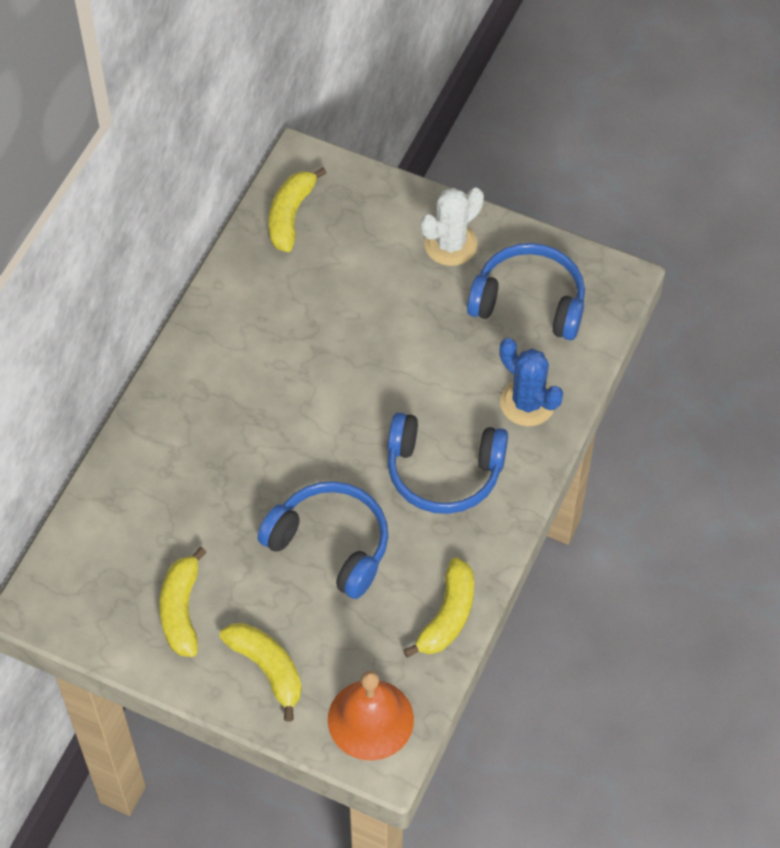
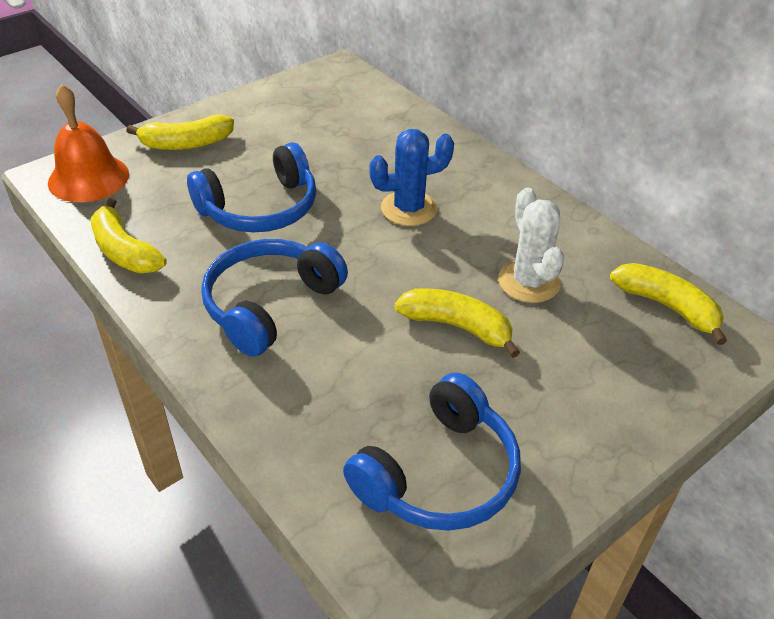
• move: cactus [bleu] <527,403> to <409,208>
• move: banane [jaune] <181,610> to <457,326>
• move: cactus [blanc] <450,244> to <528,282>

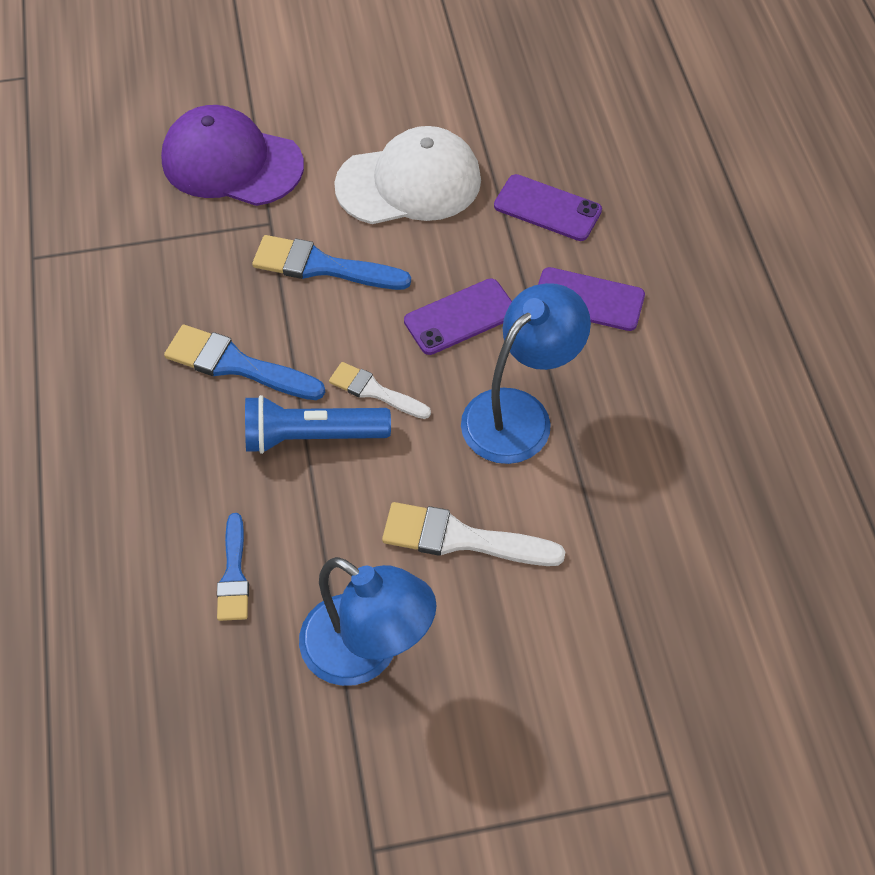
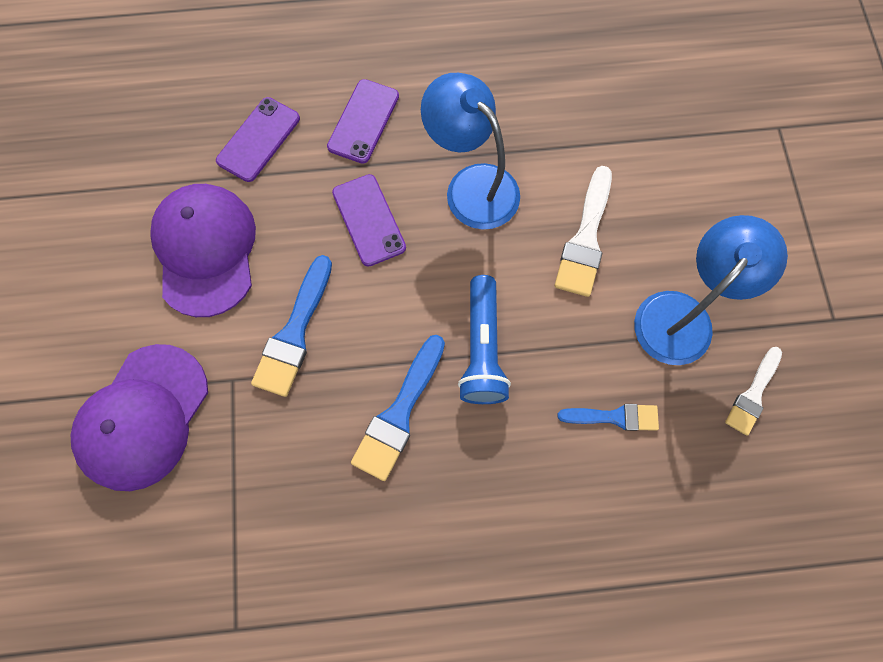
• recolor: casquette [blanc] <409,183> to casquette [violet] <206,250>
• move: pinceau [blanc] <375,391> to <753,394>

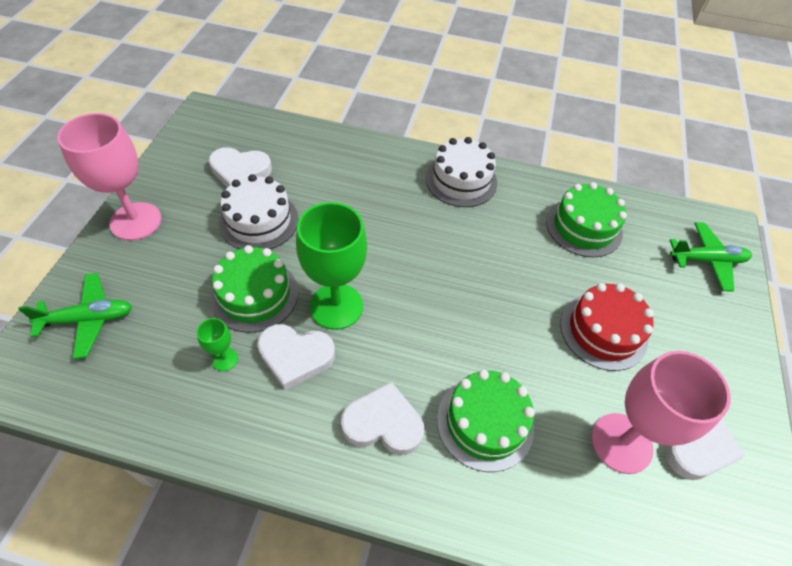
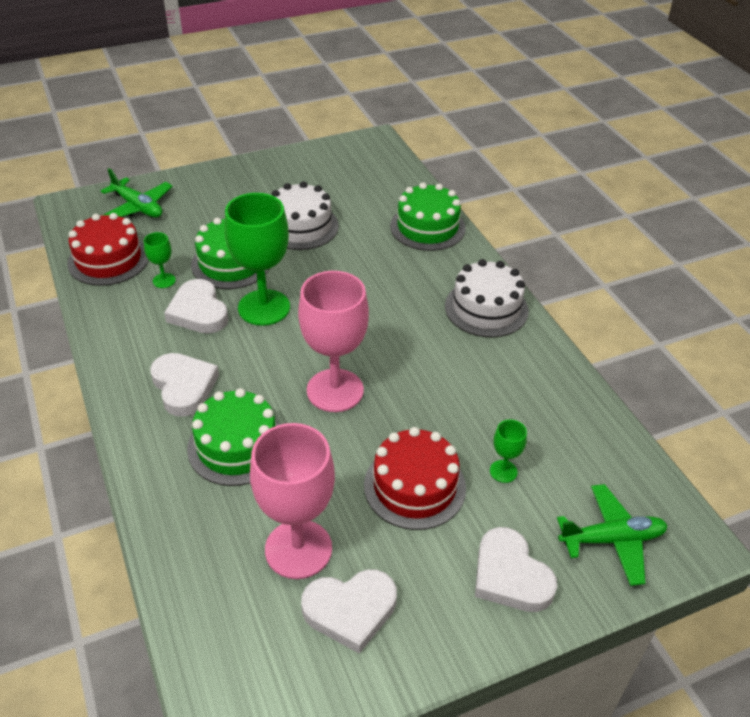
• insert: gâteau [rouge] <108,259>
• move: verre à pied [rose] <136,221> to <335,390>
• move: gâteau [vert] <583,227> to <427,227>
• move: cœur [blanc] <240,171> to <510,575>
• insert: verre à pied [vert] <503,471>
• rotate: avion [vert] <707,260> = <612,539> 60 degrees counterclockwise

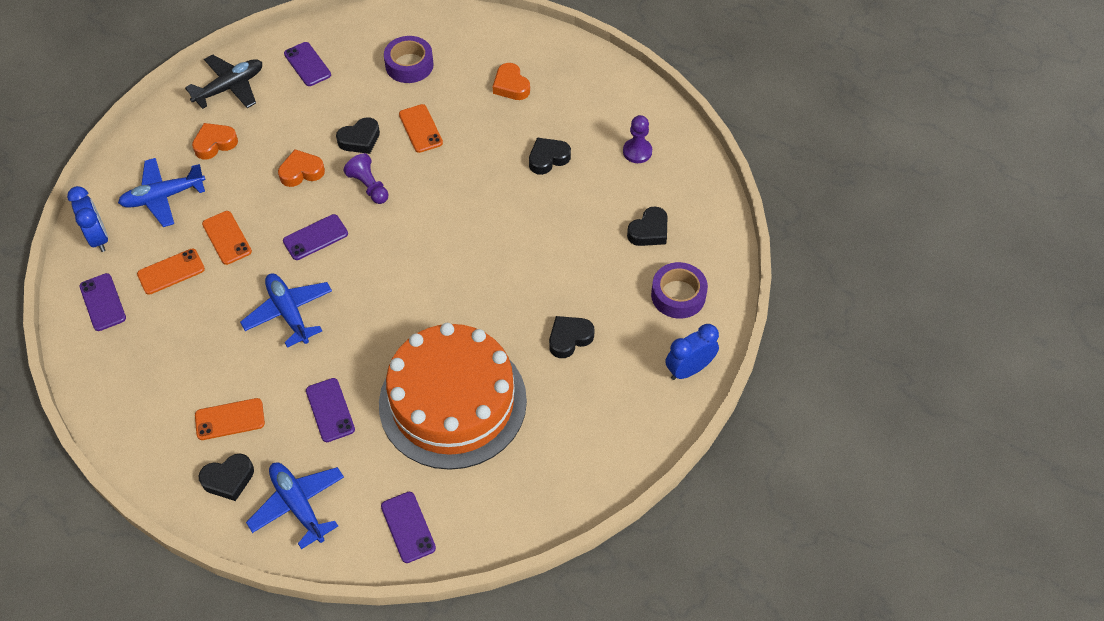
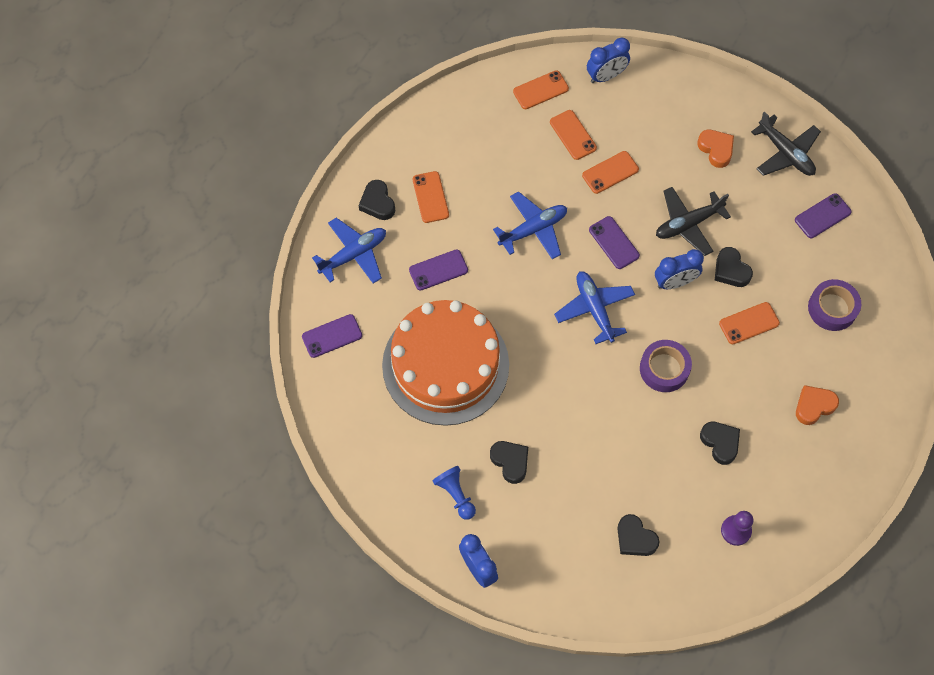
• insert: pion [bleu] <455,495>
• recolor: téléphone [violet] <103,302> to téléphone [orange] <540,90>
• move: avion [bleu] <163,197> to <594,309>
• move: ruban adhésif [violet] <678,295> to <664,369>
• replace: pion [violet] <369,186> to réveil [bleu] <674,282>
• replace: cœur [orange] <301,172> to avion [noir] <688,224>

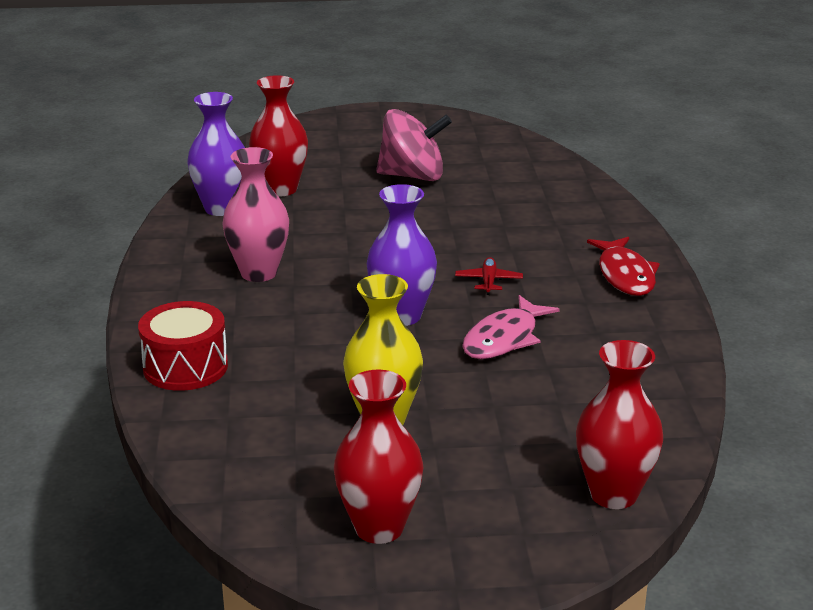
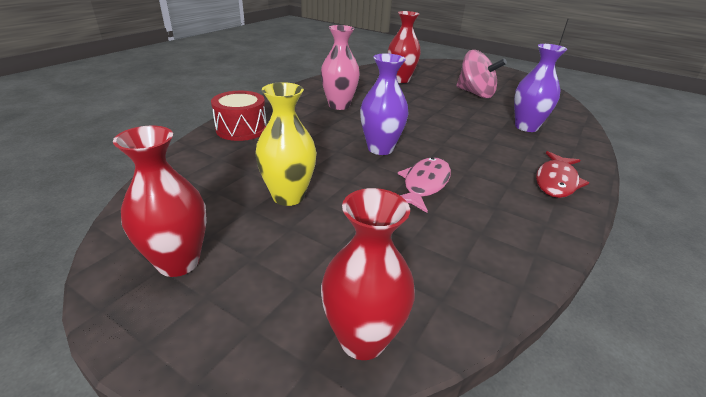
• rotate: poisson [rose] <504,339> = <424,184> 135 degrees clockwise
• move: vase [violet] <221,208> to <526,127>
• delete: avion [rouge] <488,281>

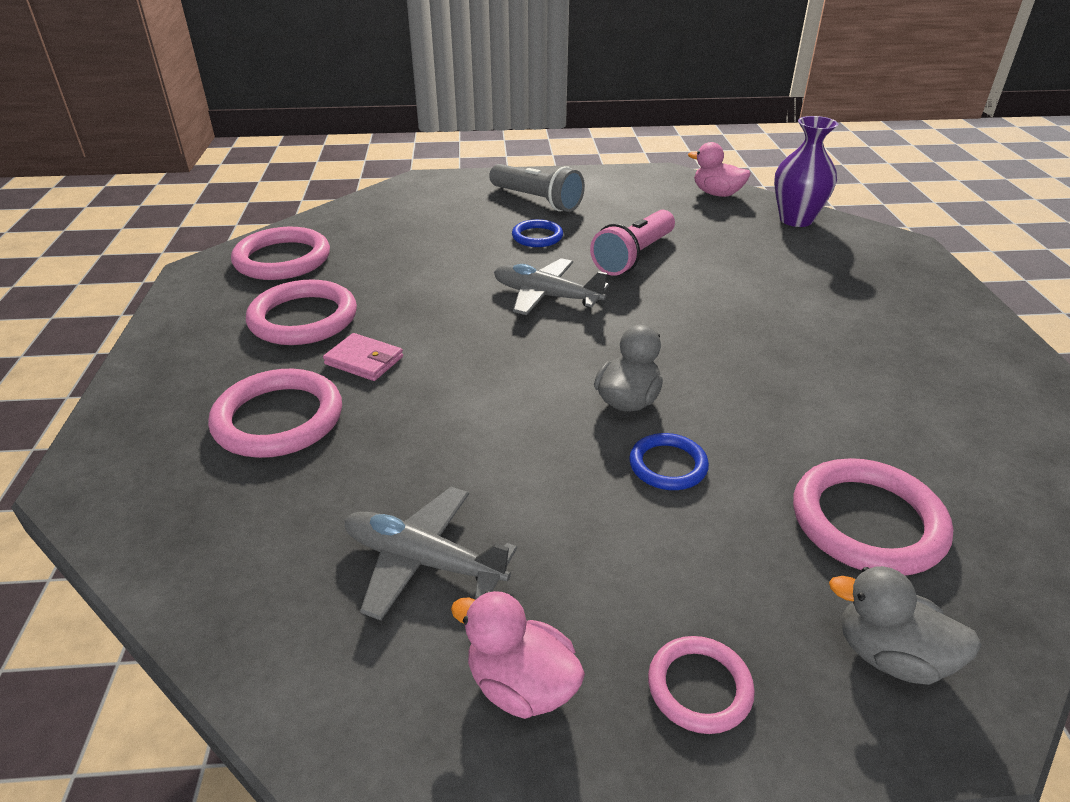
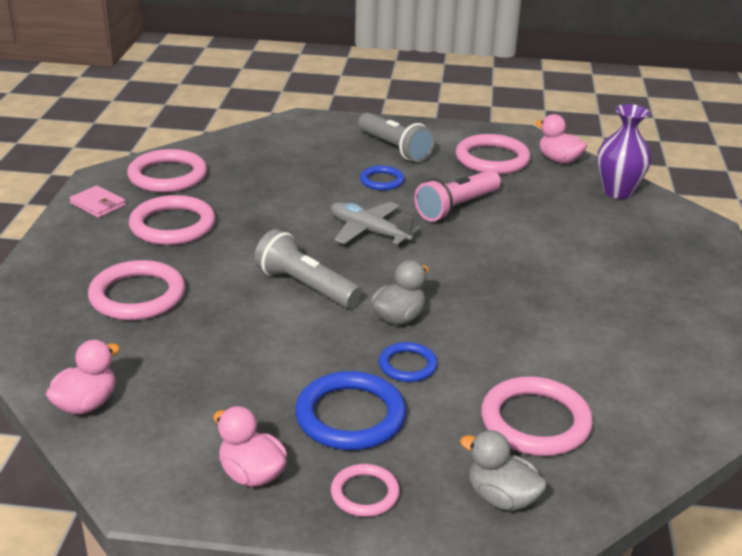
• insert: canard [rose] <86,404>
• move: portefeuille [rose] <364,360> to <98,204>
• insert: lampe de poche [gris] <305,286>
• insert: anneau [bleu] <350,416>
• insert: anneau [rose] <492,159>
• delete: avion [gris] <423,561>

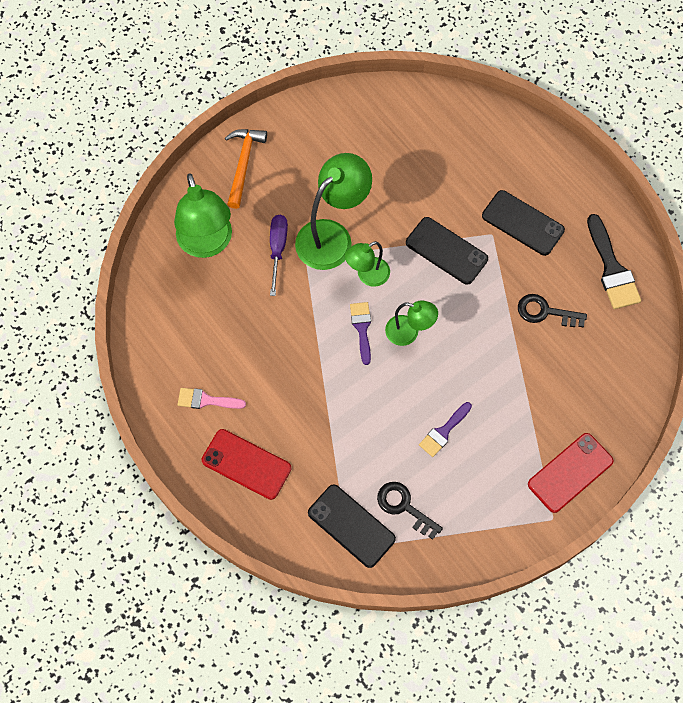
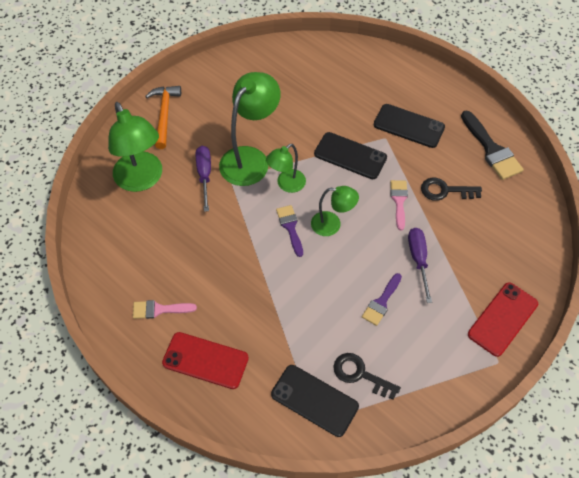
• insert: pinceau [rose] <399,201>
• insert: tournevis [violet] <418,260>

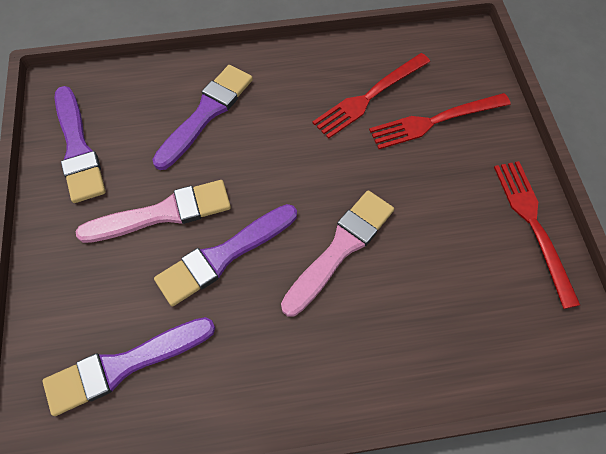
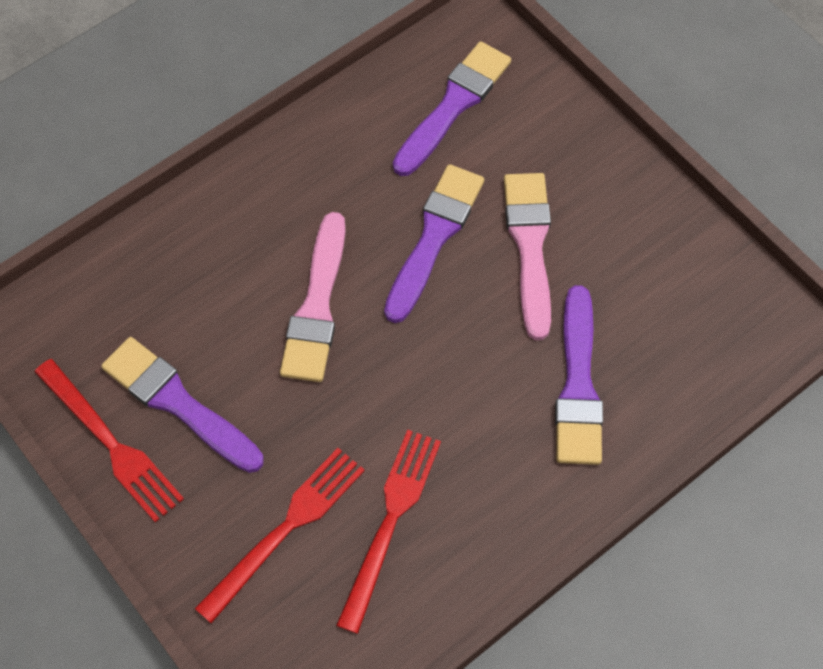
• move: pinceau [violet] <78,149> to <178,403>
• rotate: pinceau [rose] <163,213> = <529,246> 135 degrees clockwise

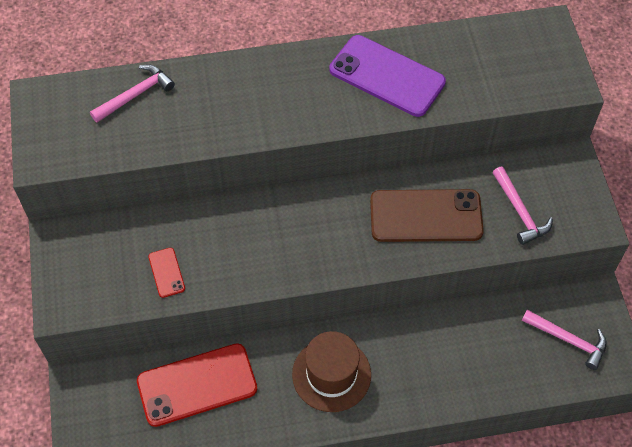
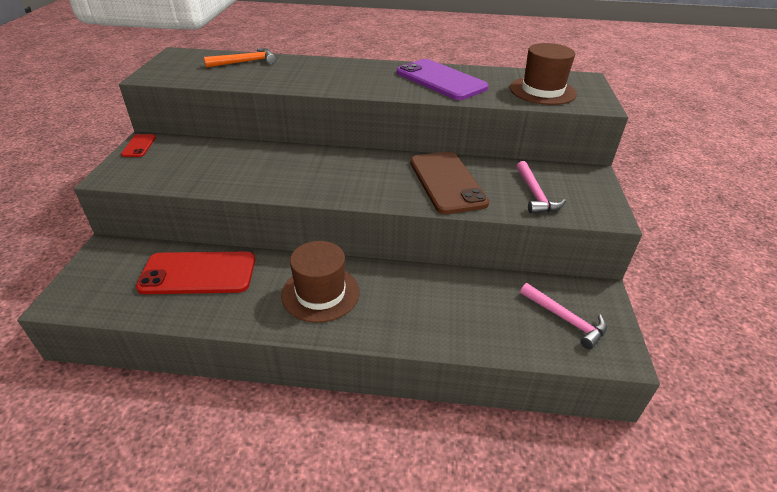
• move: téléphone [rouge] <166,272> to <139,146>
• recolor: marteau [rose] <135,95> to marteau [orange] <245,62>
• rotate: téléphone [marron] <426,216> = <447,182> 60 degrees clockwise
• insert: chapeau [marron] <542,91>

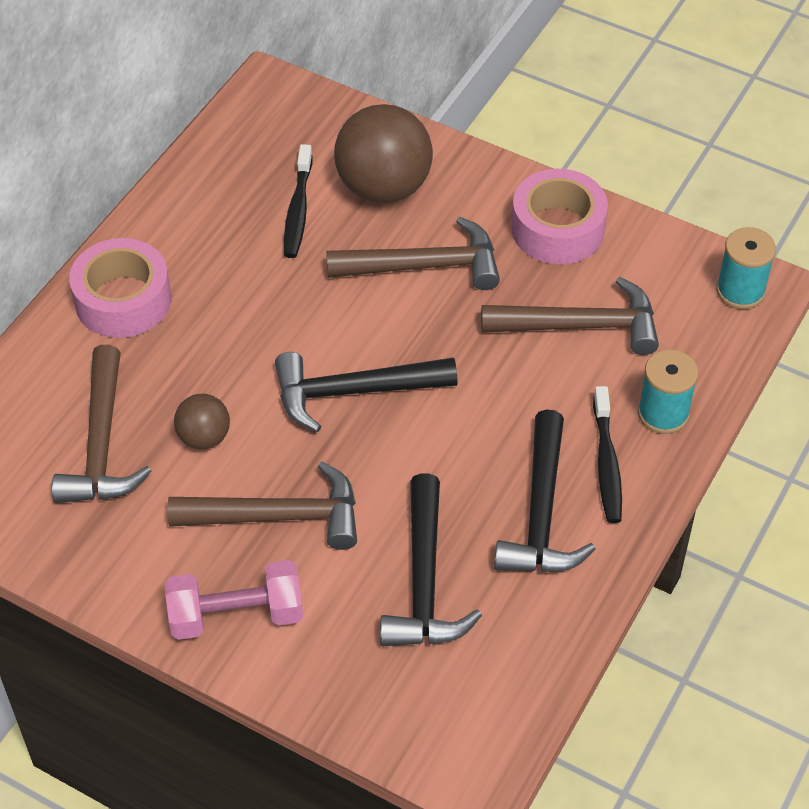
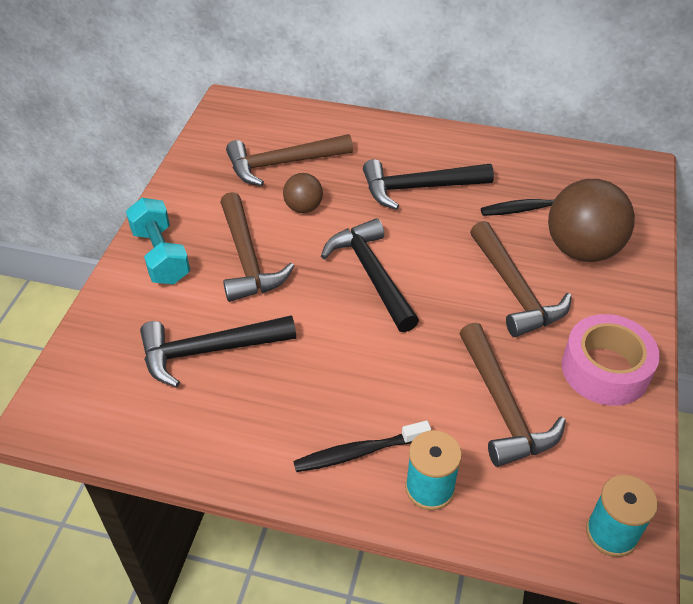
• recolor: haltère [rose] <236,615> to haltère [turquoise] <161,255>
• move: marteau [noir] <541,513> to <418,188>
• delete: ruban adhésif [rose] <123,300>

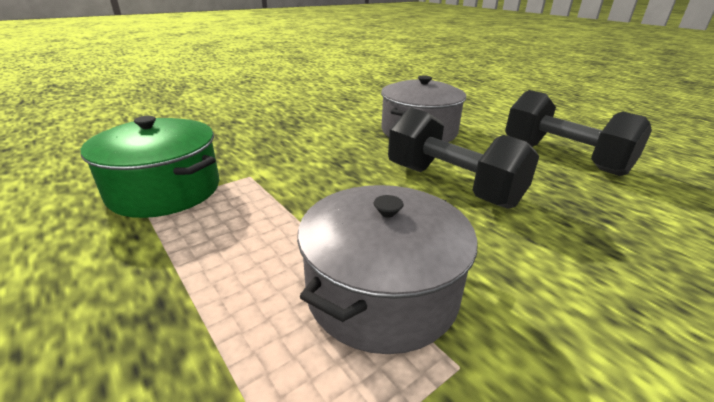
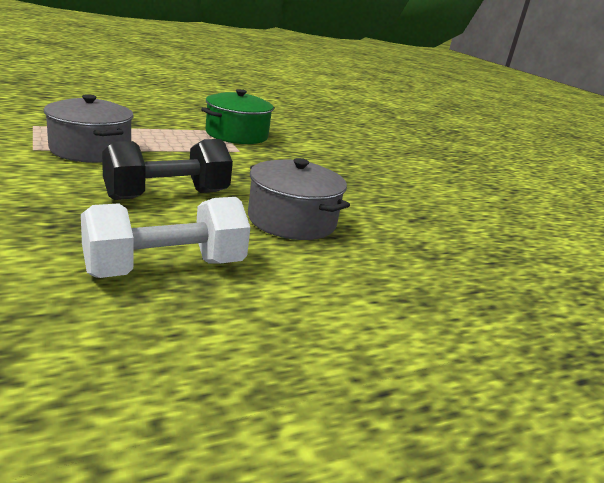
• recolor: haltère [noir] <563,157> to haltère [blanc] <166,268>

